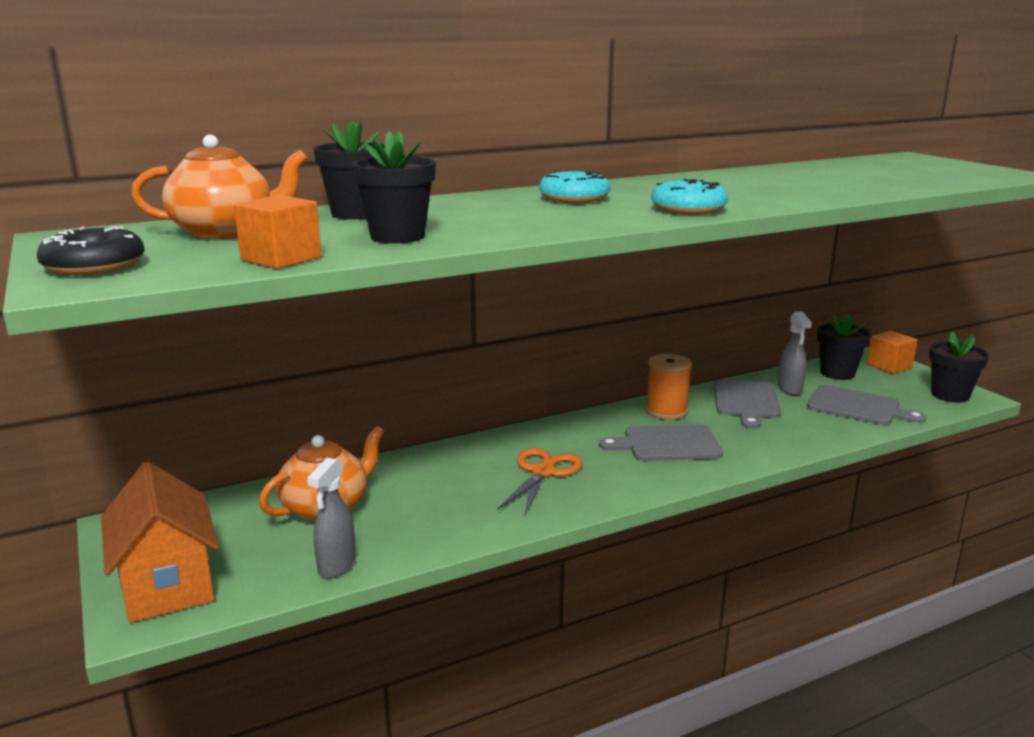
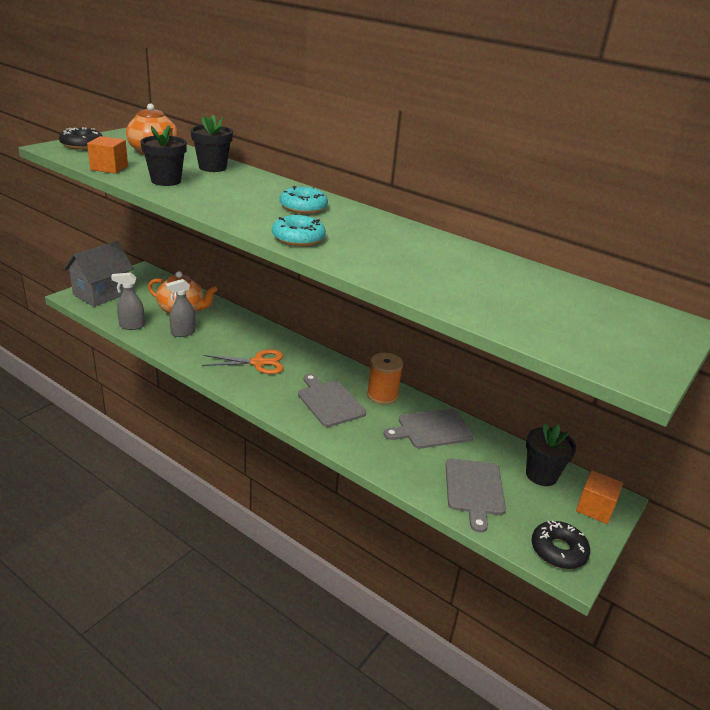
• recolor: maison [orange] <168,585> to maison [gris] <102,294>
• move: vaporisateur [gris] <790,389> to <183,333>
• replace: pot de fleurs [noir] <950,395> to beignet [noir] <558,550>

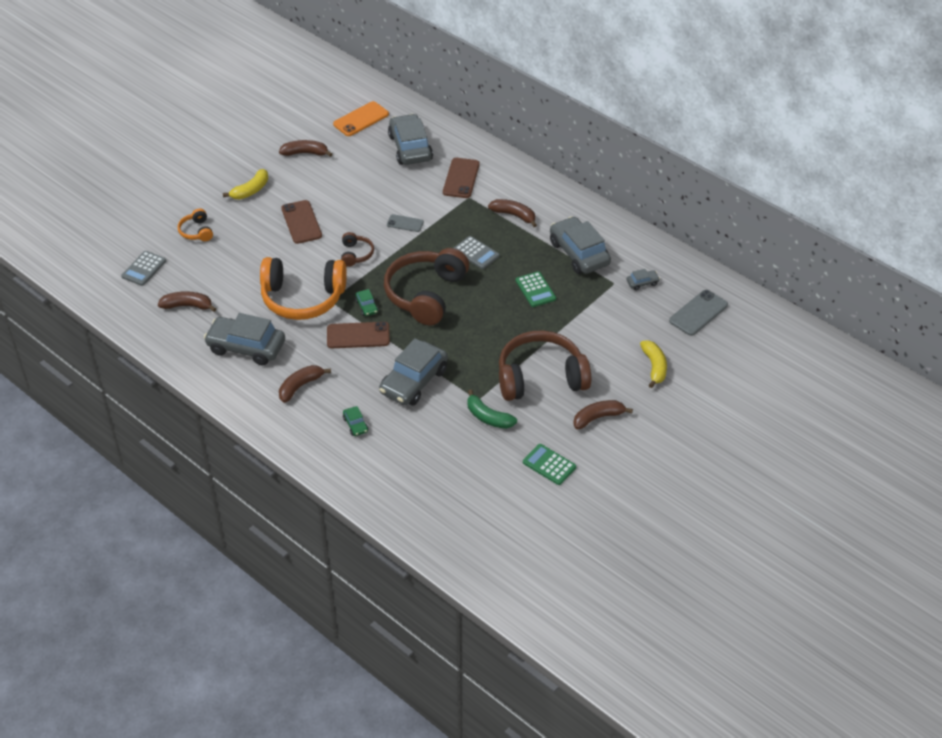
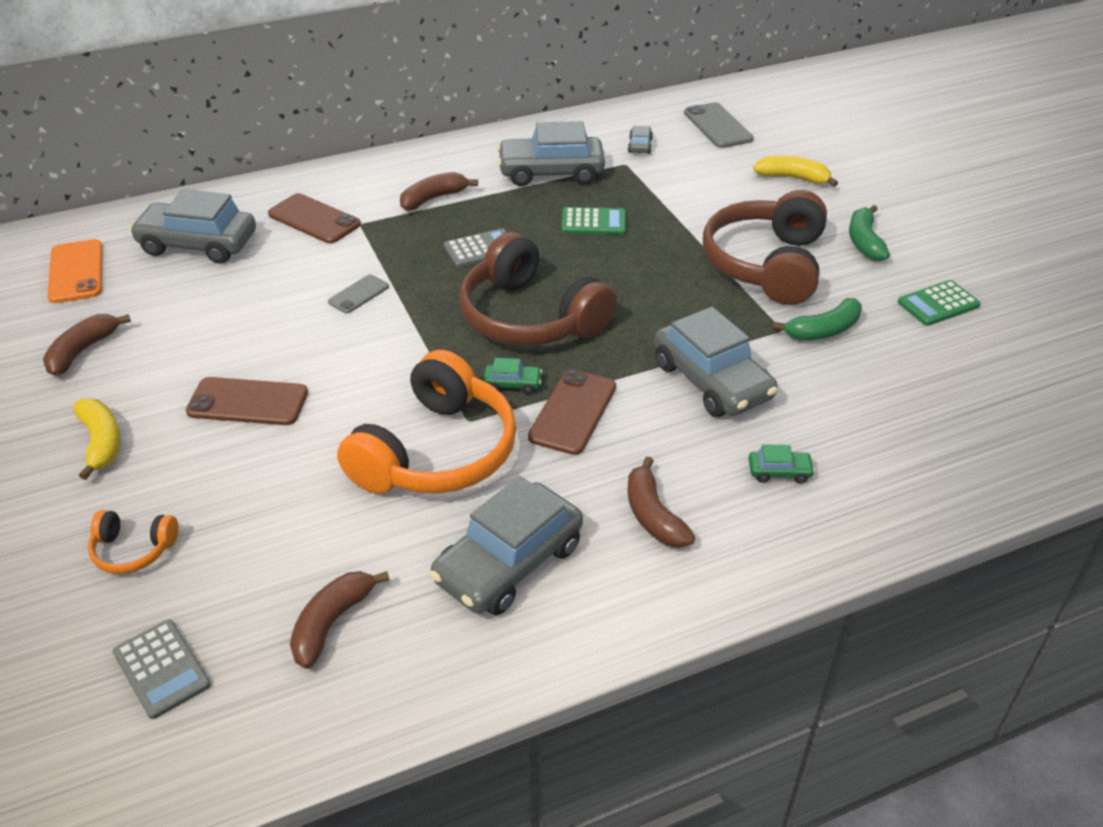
• recolor: banane [marron] <598,417> to banane [vert] <864,242>
• delete: casque audio [marron] <356,254>

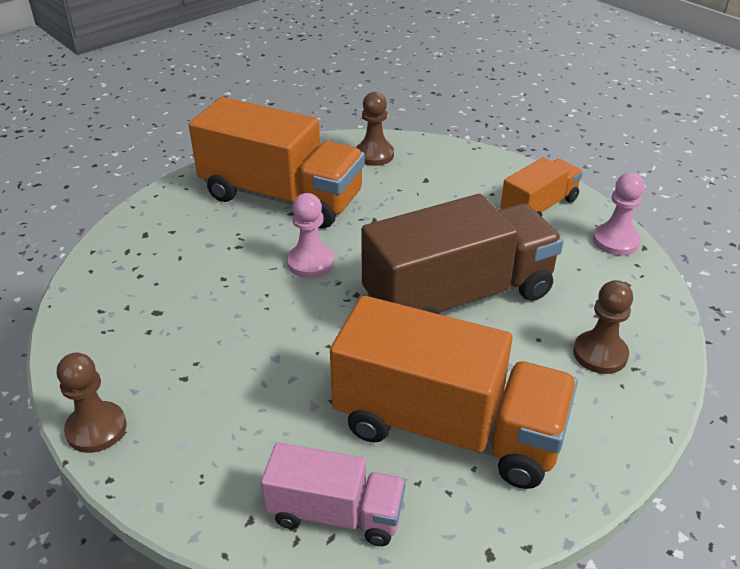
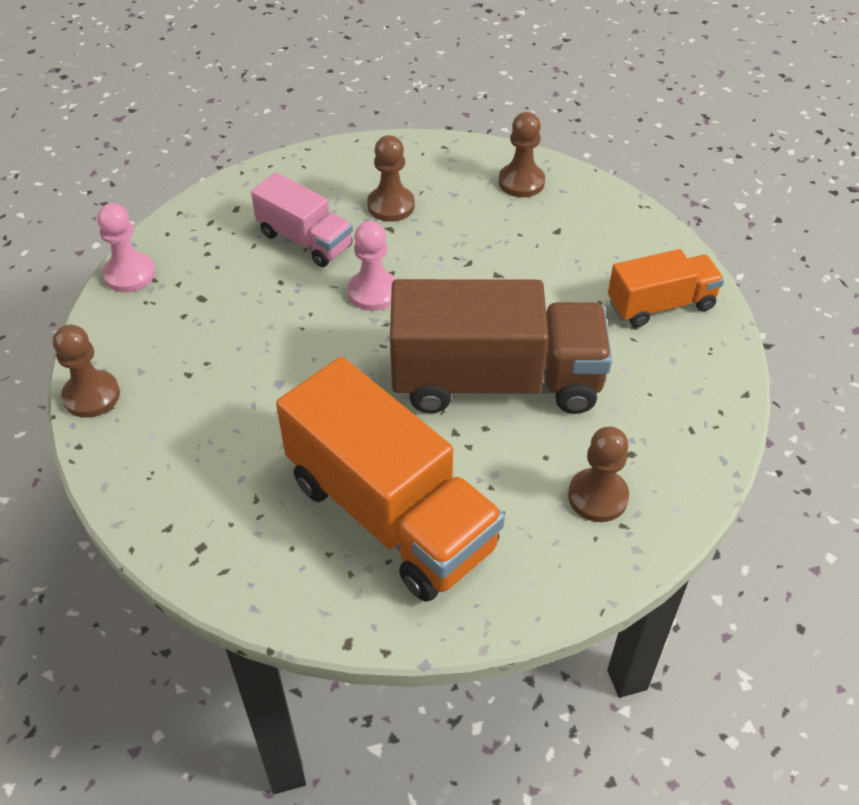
• move: pion [rose] <616,241> to <129,274>
• move: camion [rose] <335,513> to <305,240>
• replace: camion [orange] <281,197> to pion [marron] <391,205>

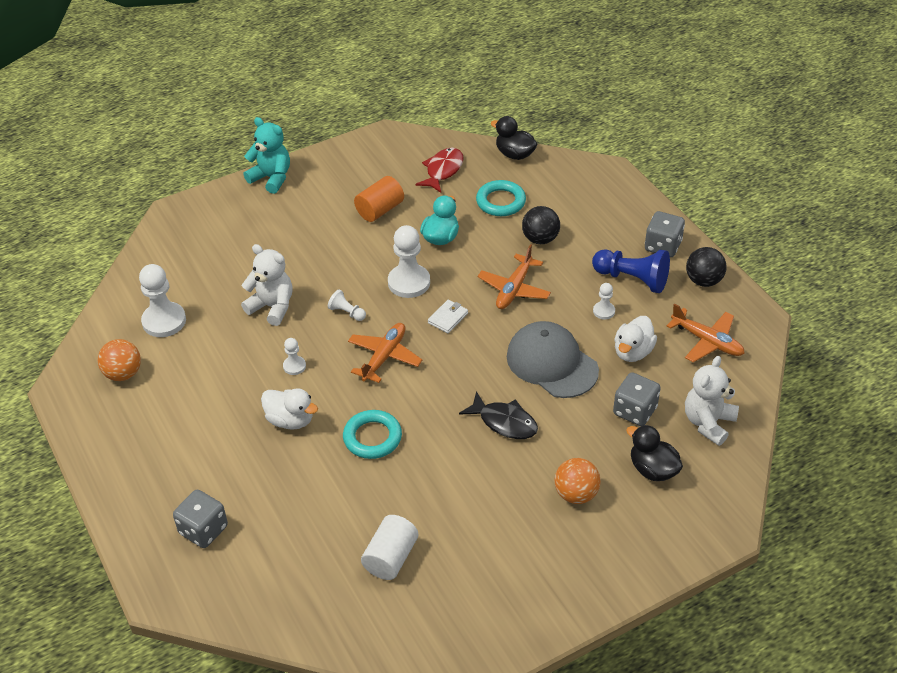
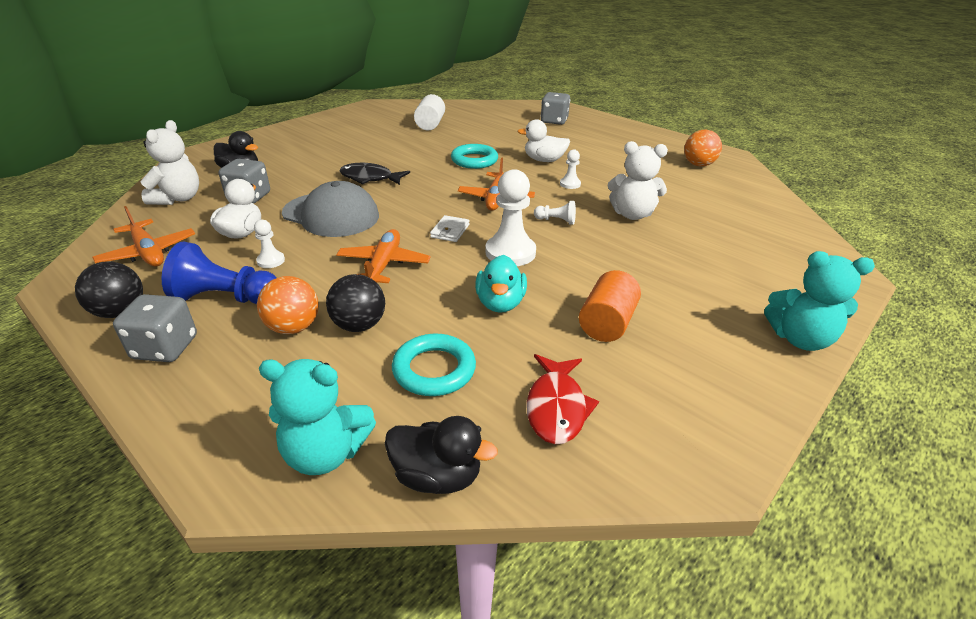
• rotate: avion [orange] <707,341> = <148,252> 150 degrees counterclockwise
• move: balle [orange] <576,494> to <293,327>
• insert: ours en peluche [turquoise] <326,453>
• delete: pion [blanc] <164,321>

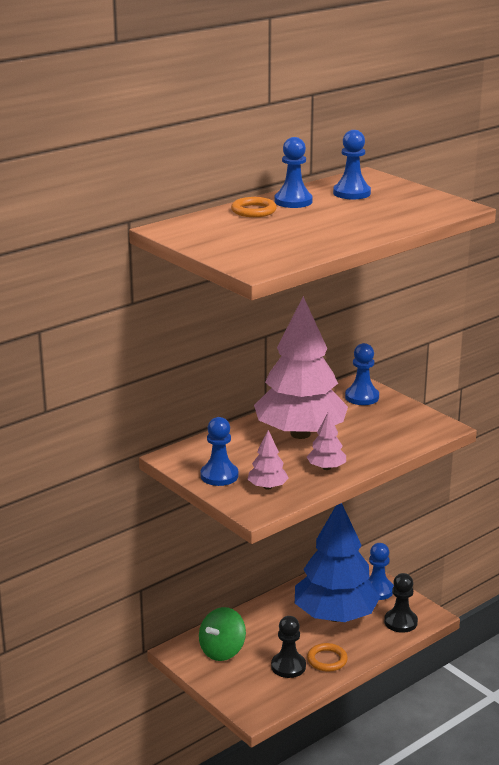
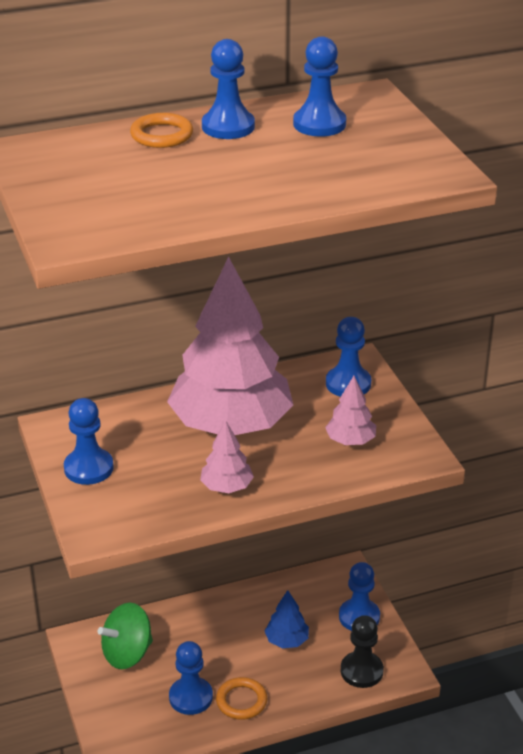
• recolor: pion [noir] <288,666> to pion [bleu] <191,697>
• resize: arbre [bleu] <335,616> = <287,640> x0.41
• move: arbre [rose] <267,487> to <350,441>

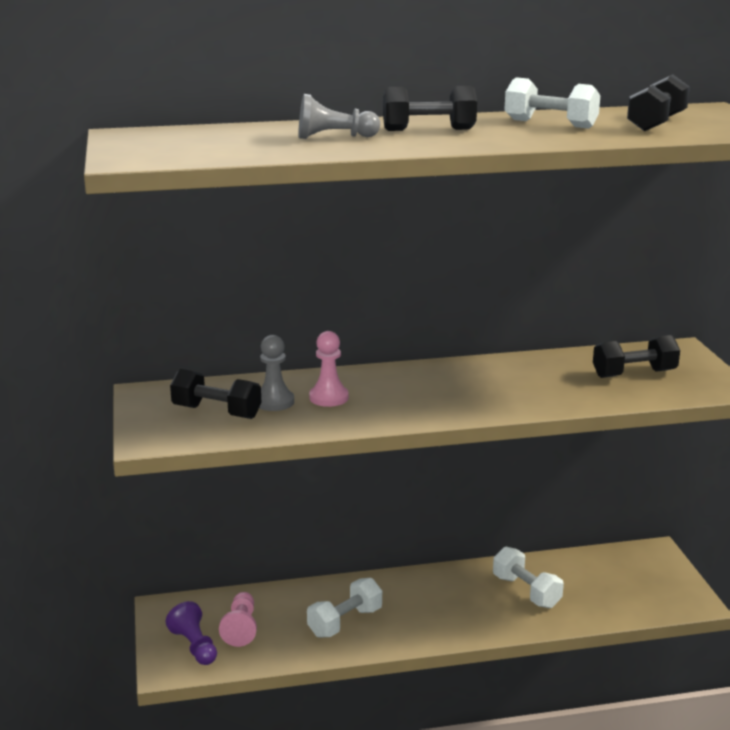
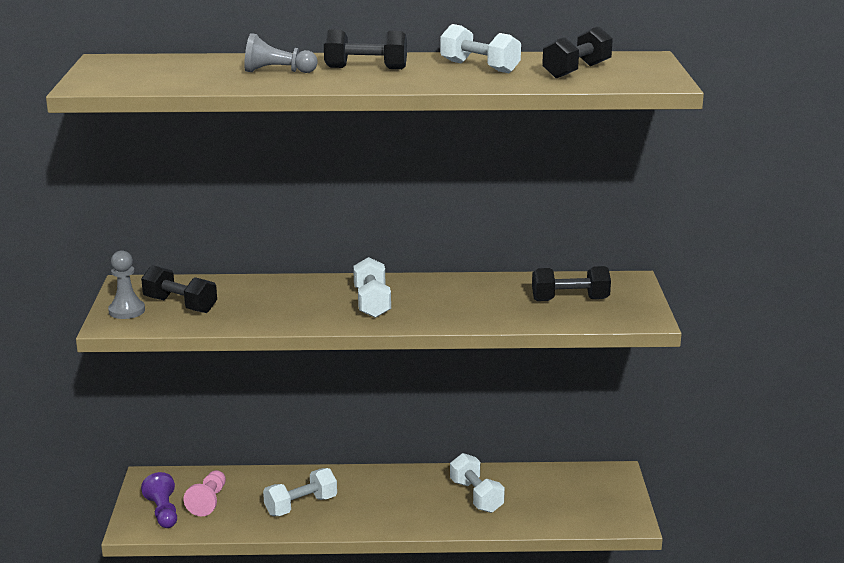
• move: pion [gris] <274,402> to <127,311>
• insert: haltère [blanc] <372,303>
• delete: pion [rose] <329,397>

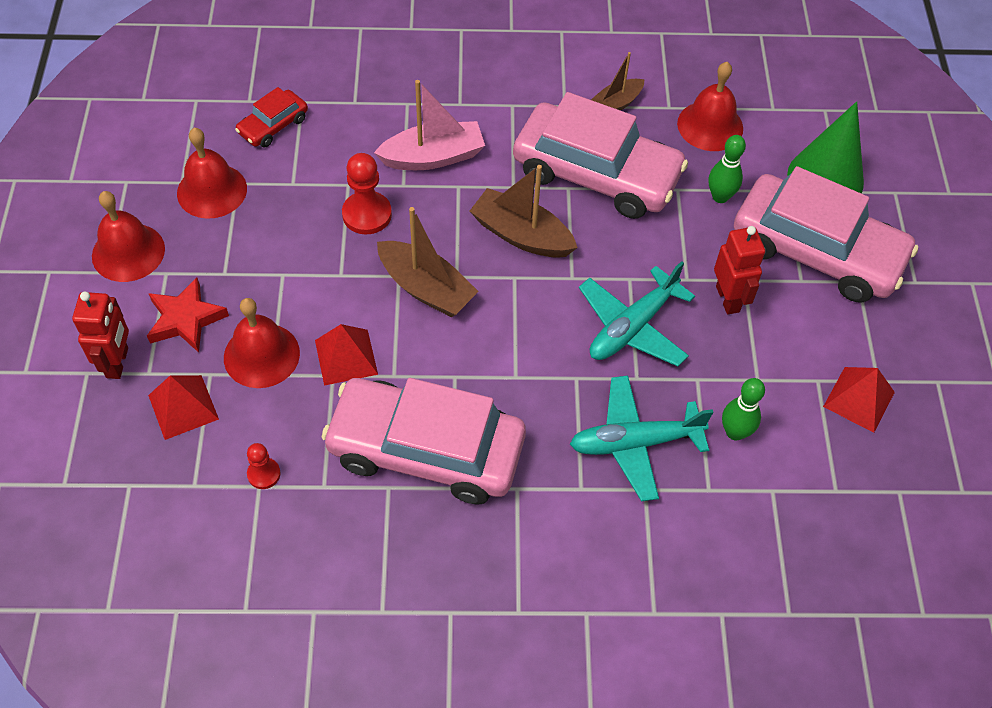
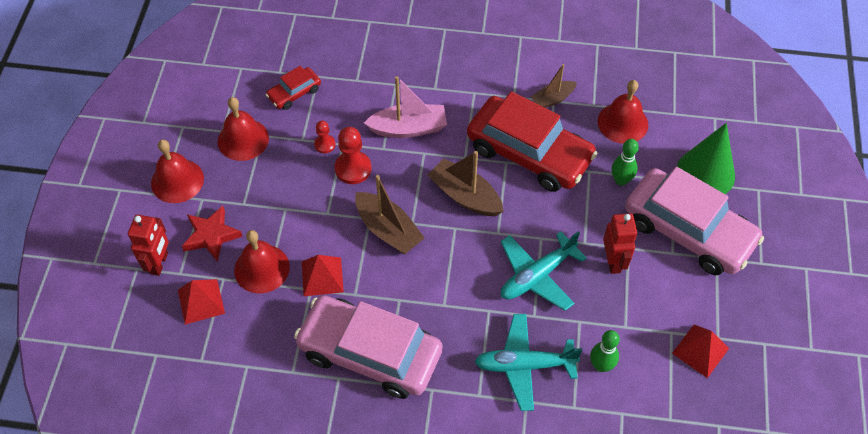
• move: pion [rouge] <264,474> to <325,144>
• recolor: voiture [rose] <596,174> to voiture [rouge] <529,153>

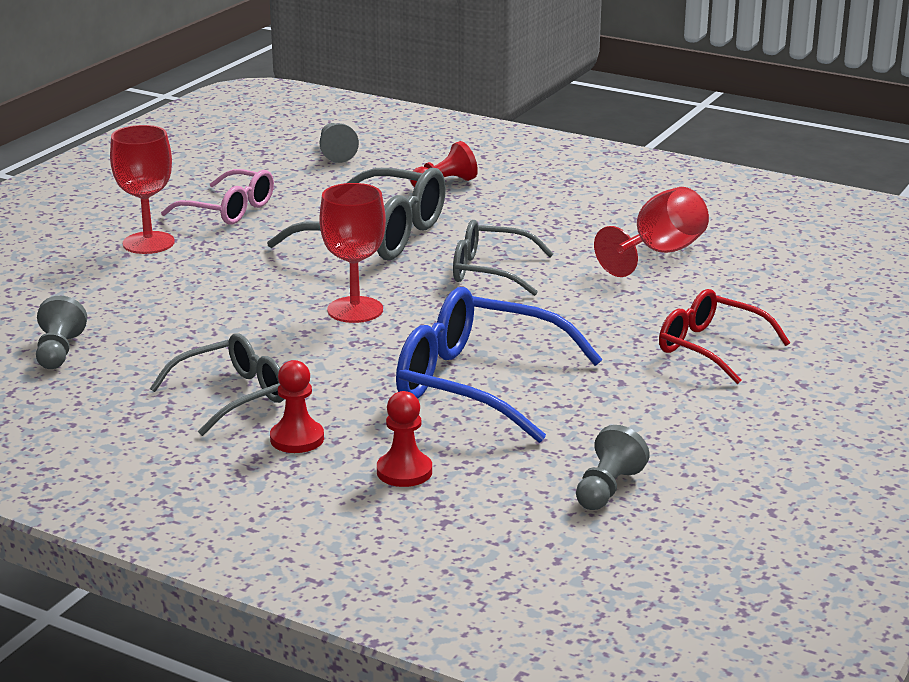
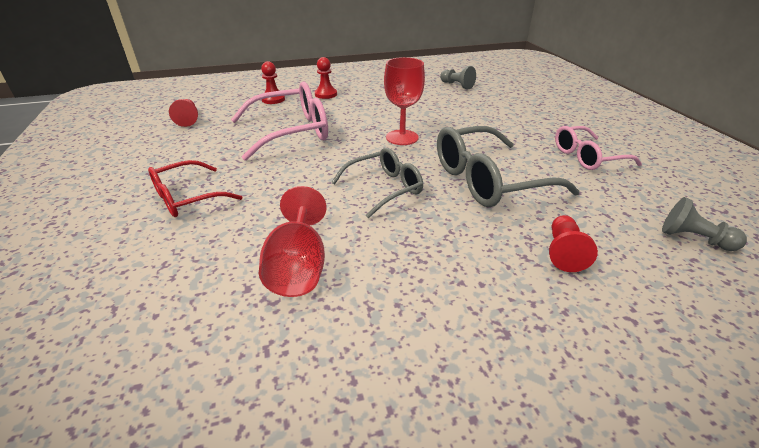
• rotate: lunettes [rouge] <710,348> = <187,198> 150 degrees clockwise
• recolor: pion [gris] <607,489> to pion [rouge] <188,119>
• recolor: lunettes [bleu] <477,384> to lunettes [rose] <291,132>
• delete: verre à pied [rouge] <148,243>
• delete: lunettes [gris] <233,396>

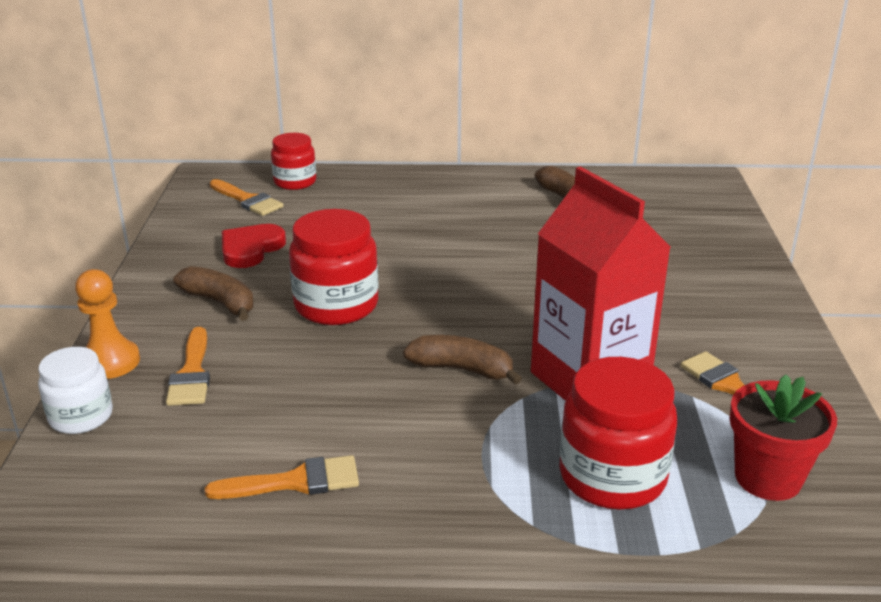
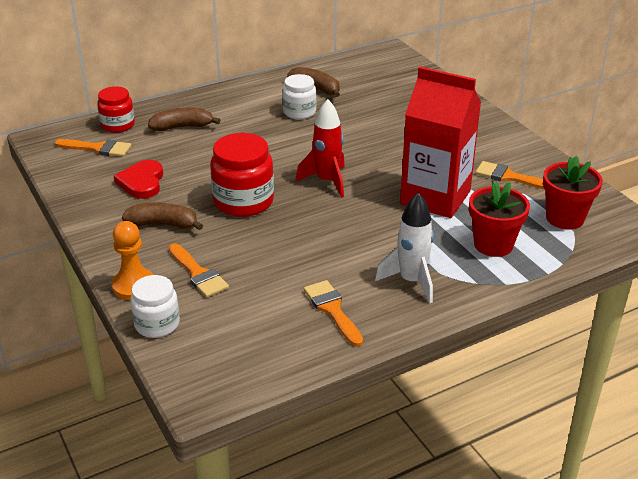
• move: banane [marron] <462,369> to <182,127>
• insert: bocal [blanc] <299,112>
• insert: fusée [rouge] <327,181>
• rotate: pinceau [orange] <295,482> = <332,310> 75 degrees counterclockwise
• insert: fusée [blanc] <411,281>
• replace: bocal [rouge] <612,476> to pot de fleurs [rouge] <493,245>

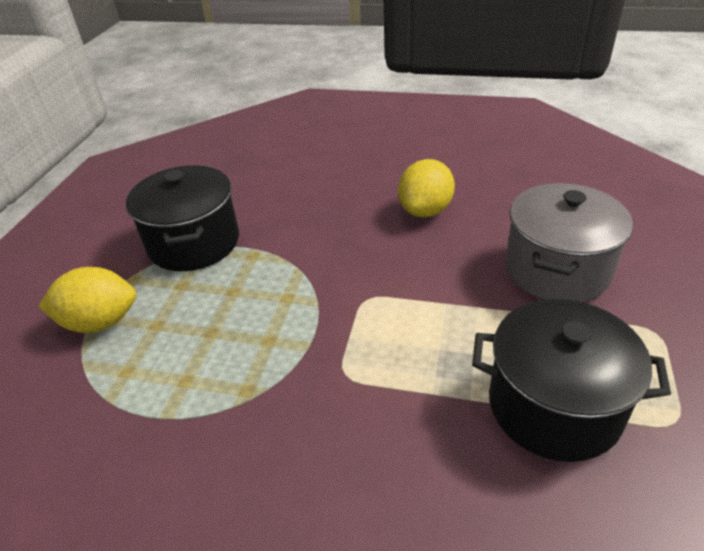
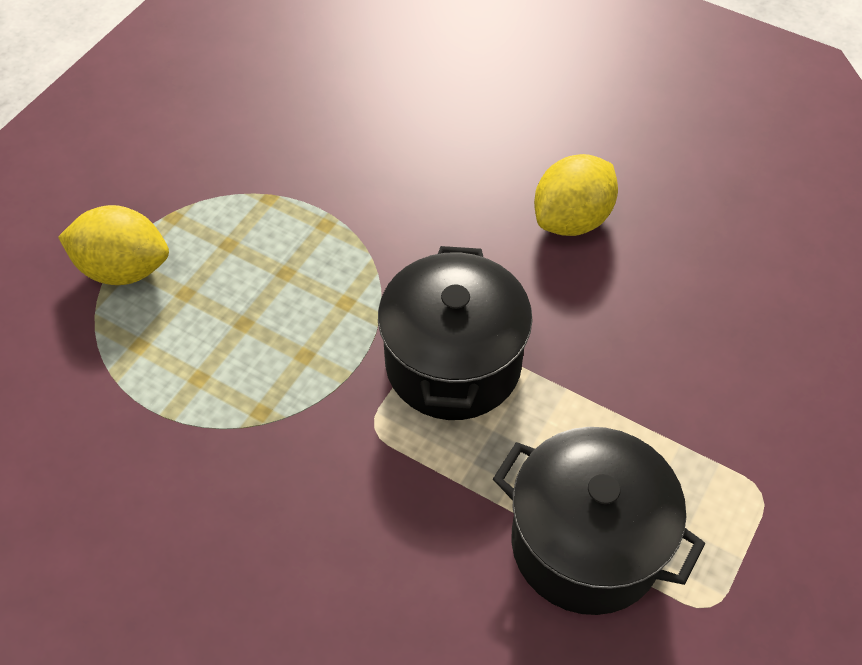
• move: marmite [noir] <194,243> to <453,363>
• delete: marmite [gris] <557,269>

